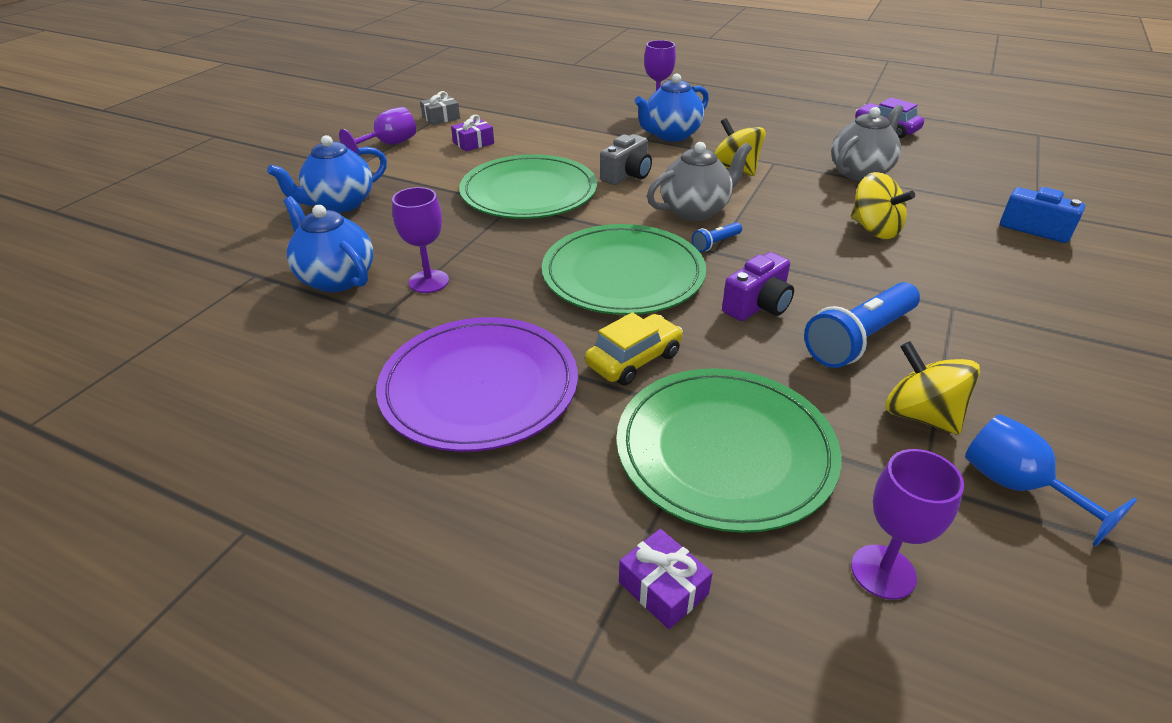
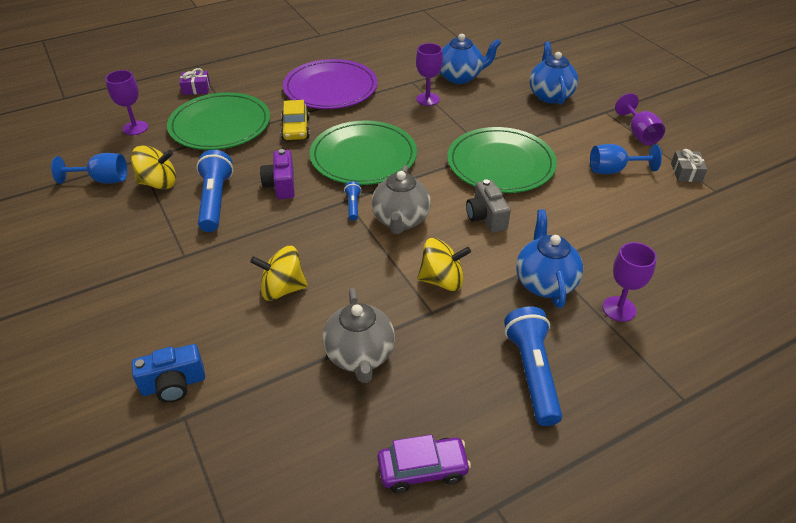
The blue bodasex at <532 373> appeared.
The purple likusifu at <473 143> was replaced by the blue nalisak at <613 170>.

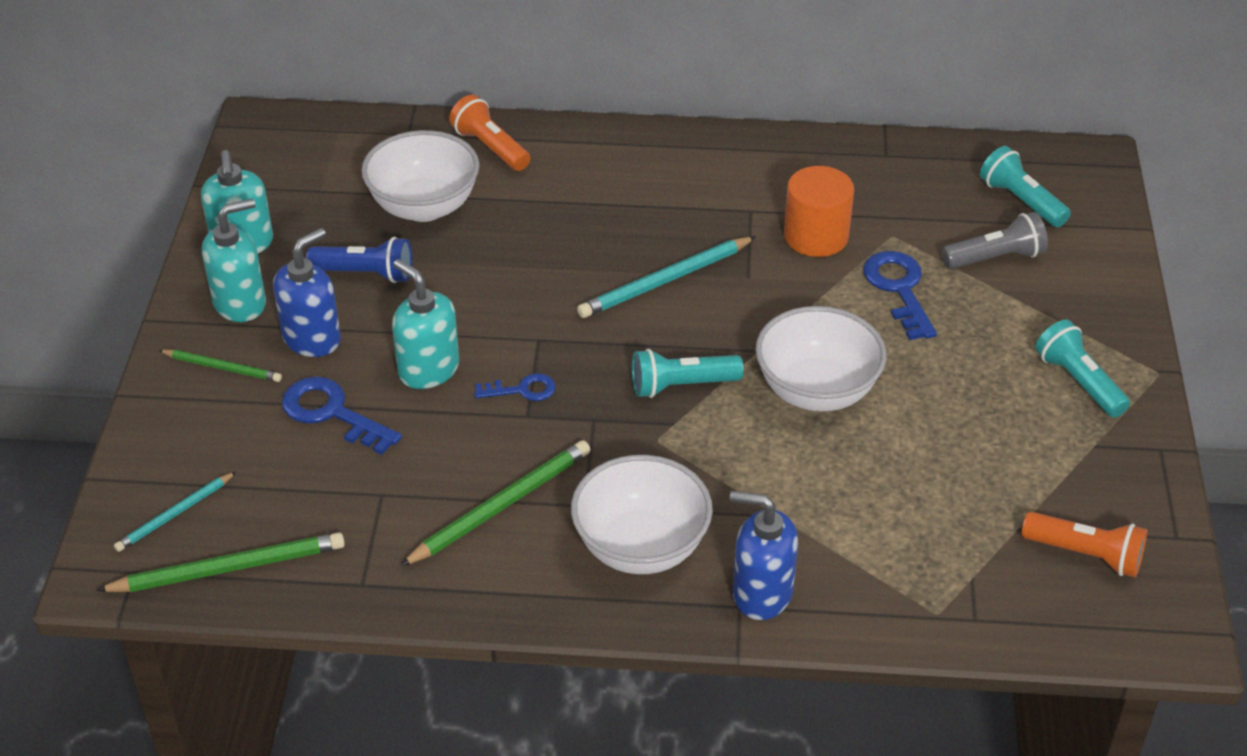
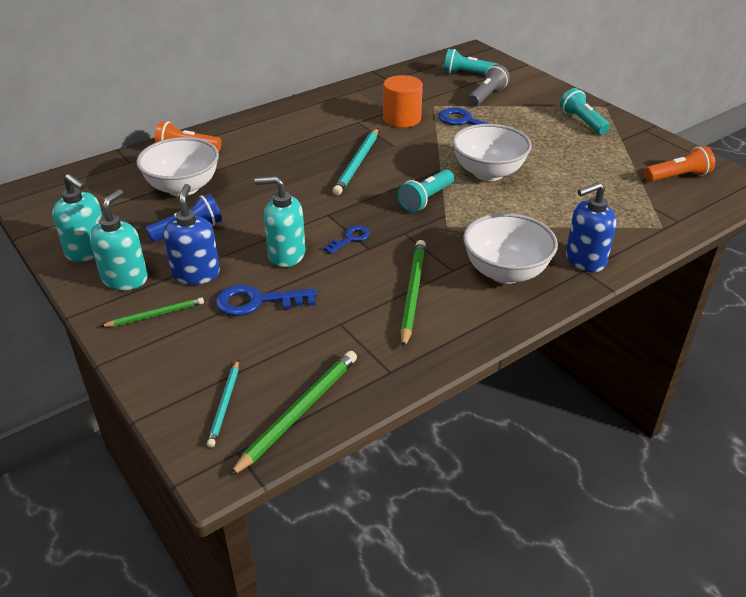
The turquoise bodasex at <1078 382> turned 45 degrees clockwise.

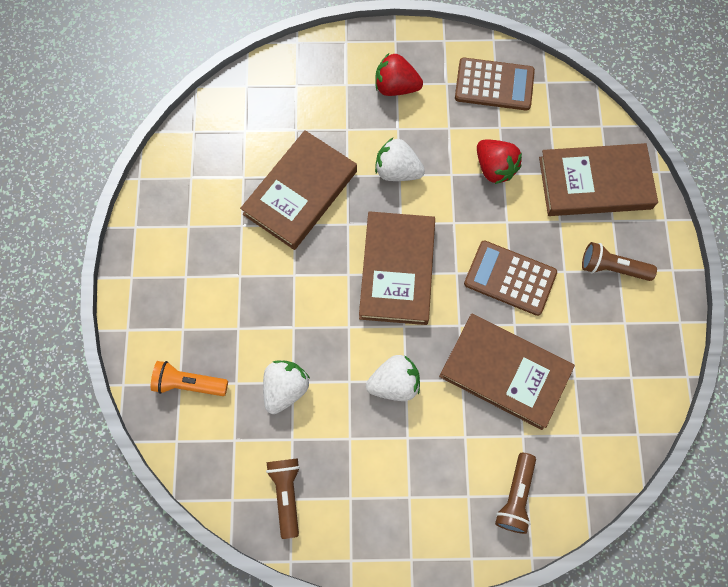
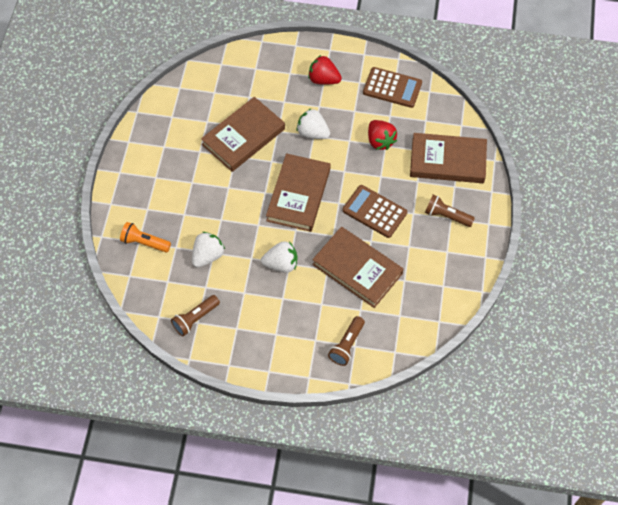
The brown bodasex at <286 494> turned 135 degrees counterclockwise.

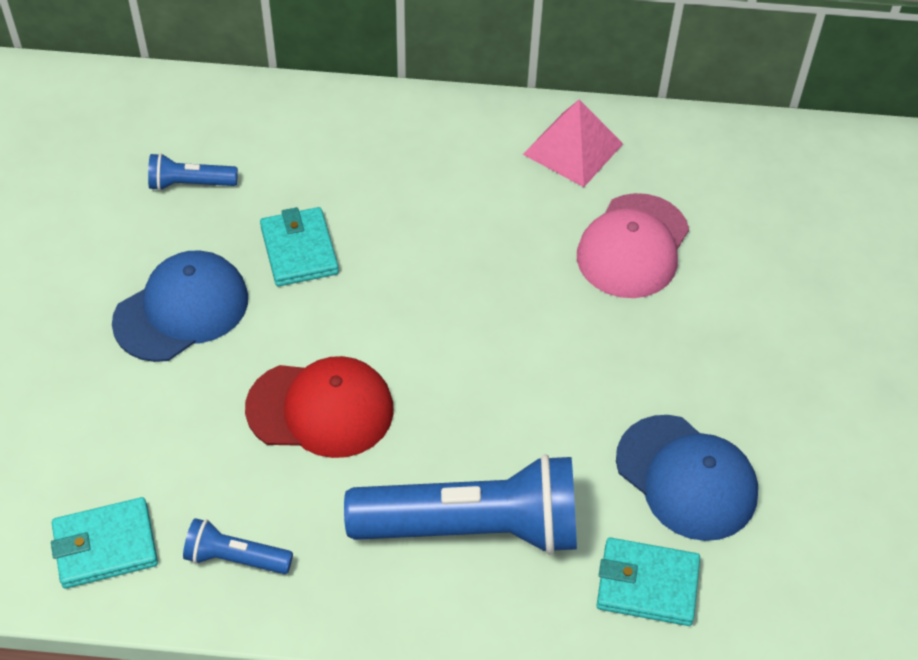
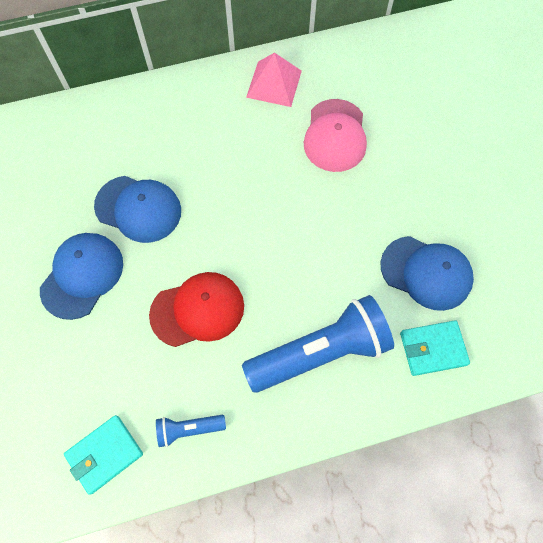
The blue bodasex at <190 184> disappeared.
The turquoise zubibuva at <299 250> was replaced by the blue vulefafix at <138 209>.

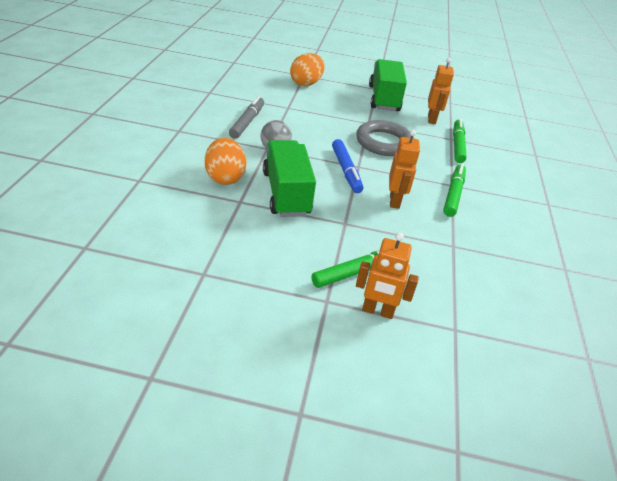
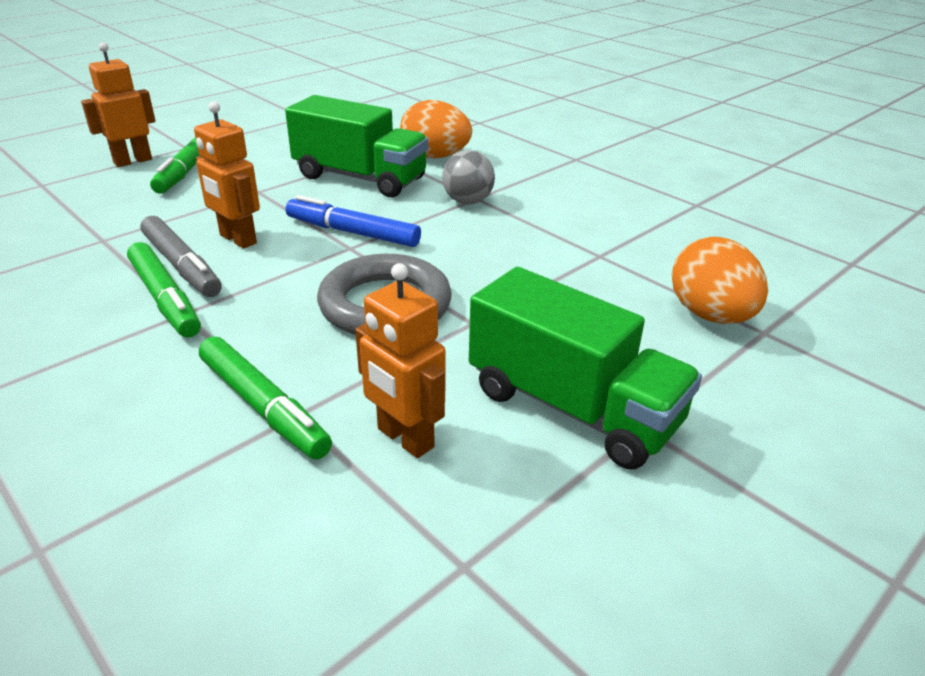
The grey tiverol moved from <247 122> to <182 266>.

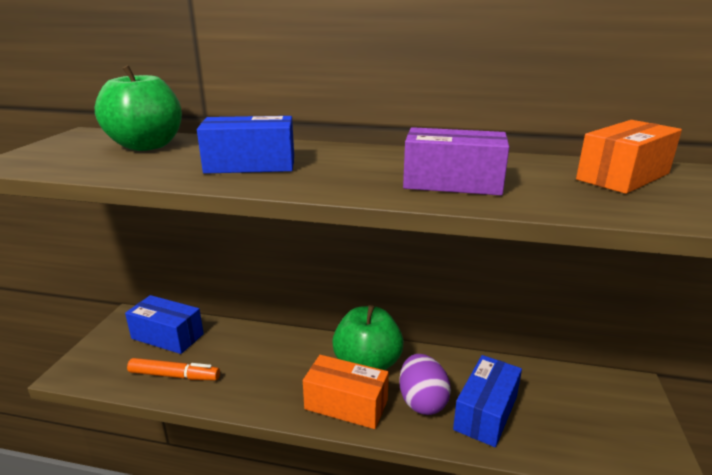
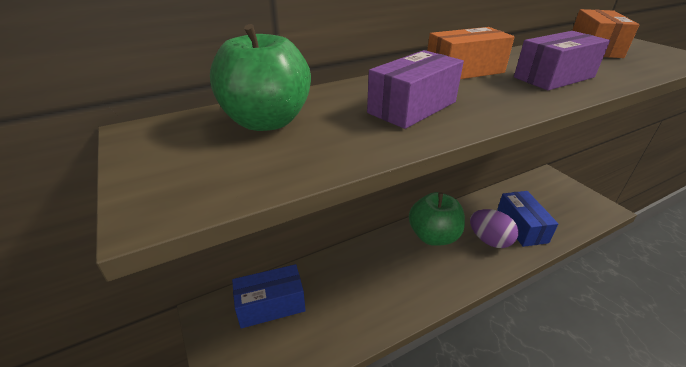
The orange tiverol at <174 375> disappeared.
The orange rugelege moved from <346 404> to <464 70>.
The blue rugelege at <250 165> became the purple rugelege at <412 107>.

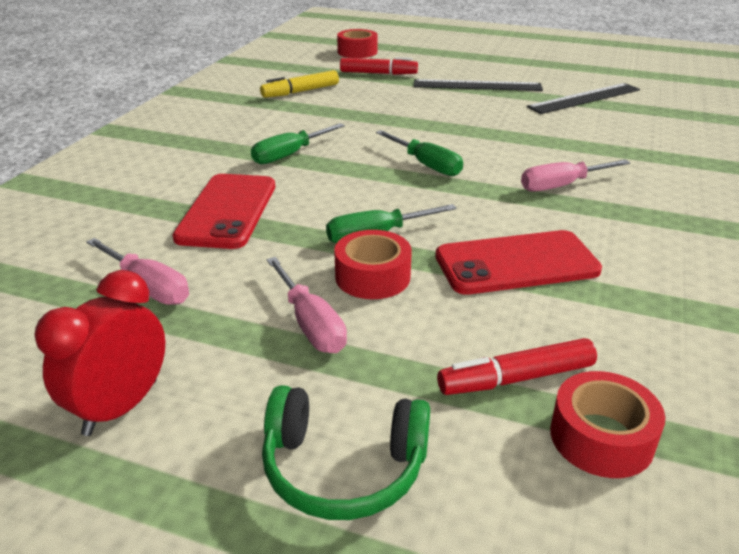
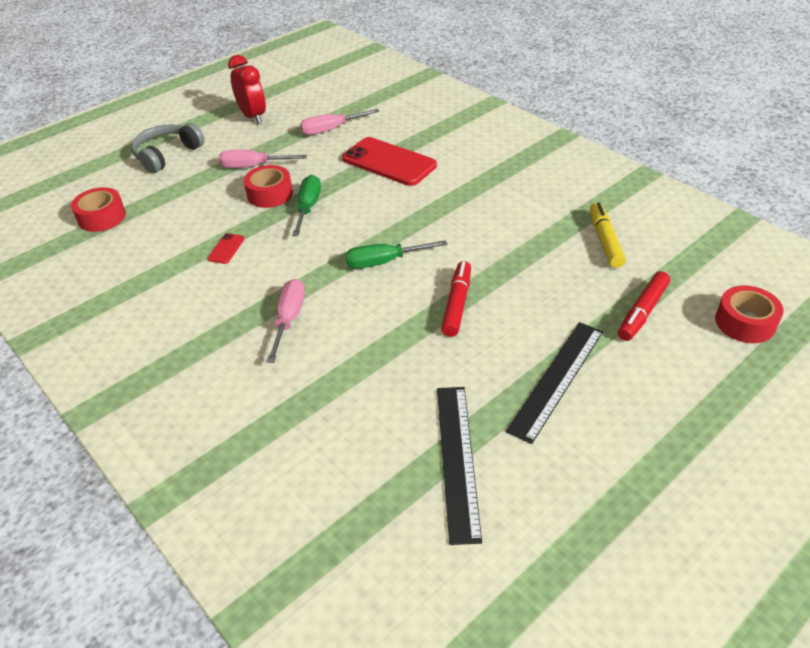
The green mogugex at <290 155> disappeared.
The red tiverol moved from <516 378> to <457 304>.
The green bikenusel at <343 467> became the grey bikenusel at <167 155>.
The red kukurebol at <516 263> changed to 0.42 times the size.

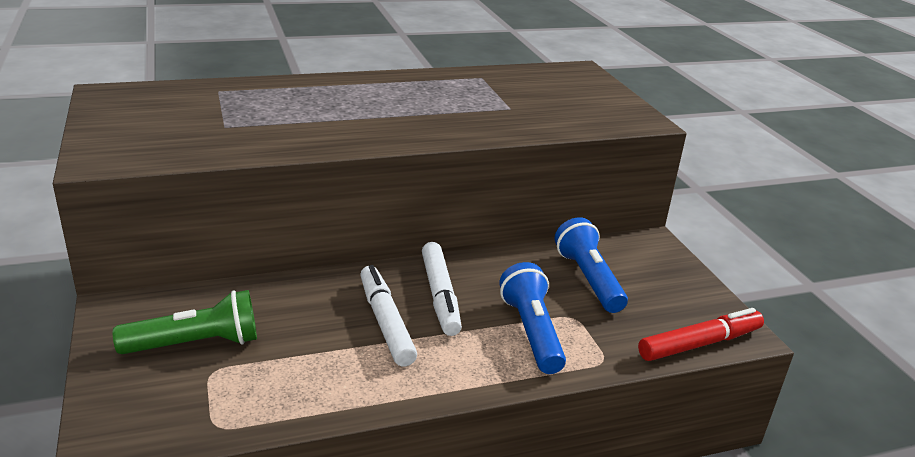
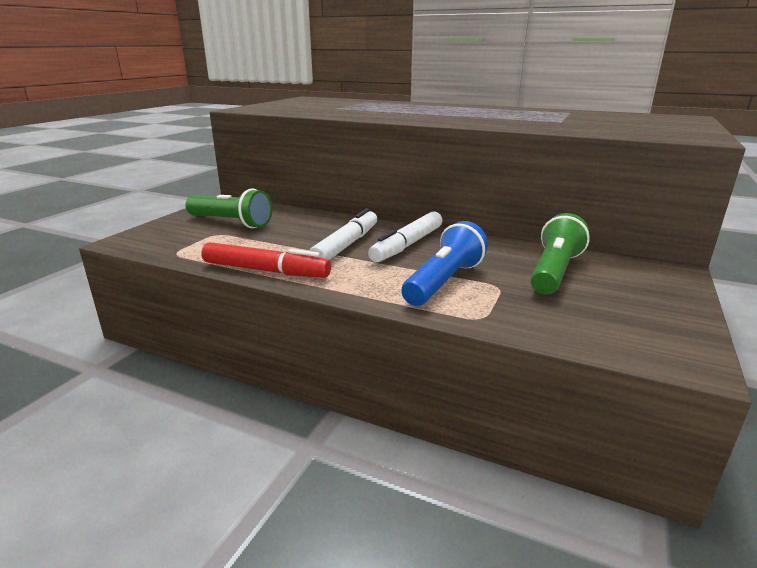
The red tiverol moved from <699 344> to <266 270>.
The blue bodasex at <588 279> became the green bodasex at <554 271>.

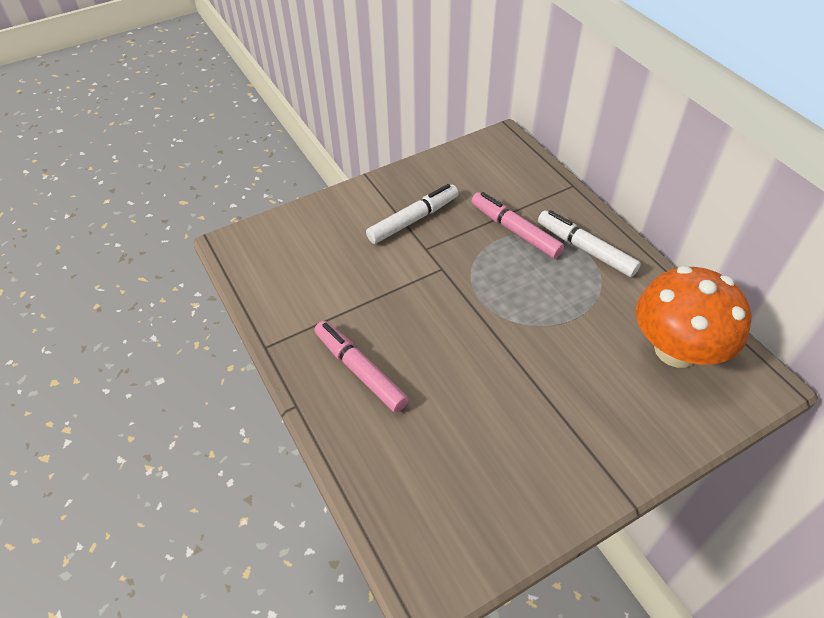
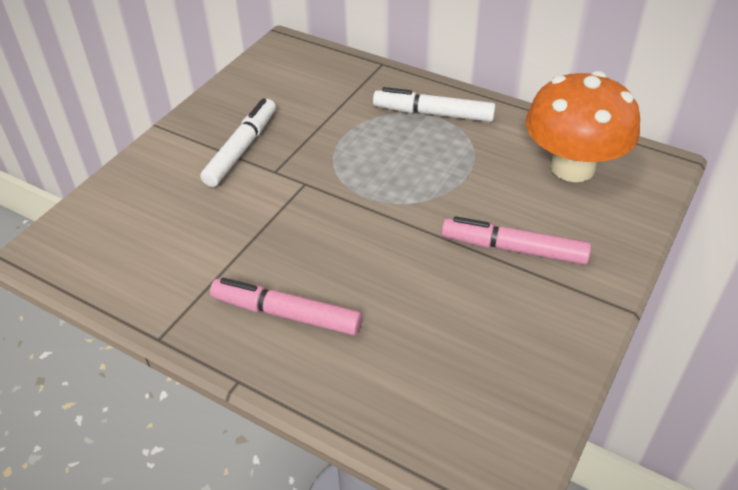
The pink tiverol moved from <515 231> to <513 249>.

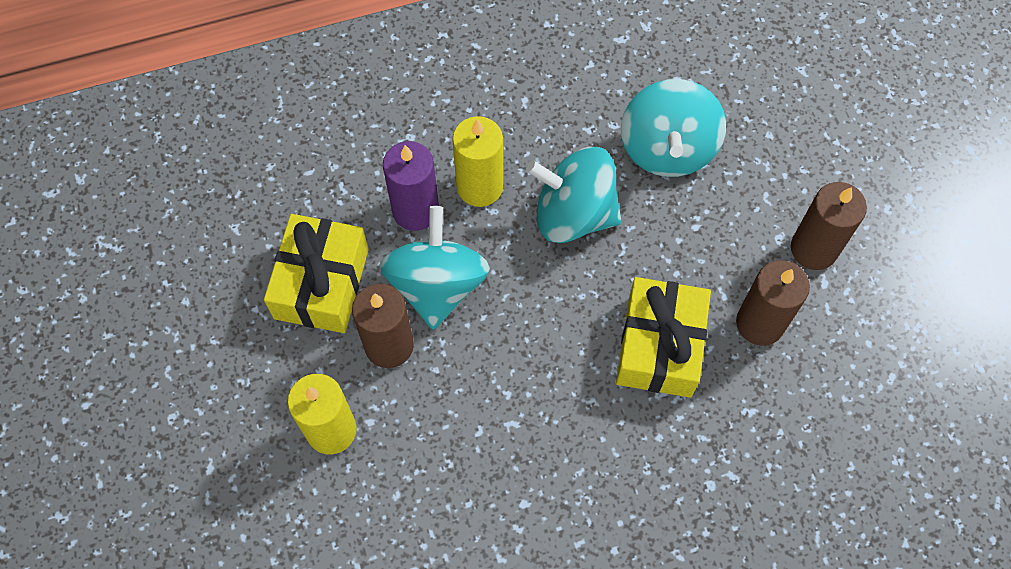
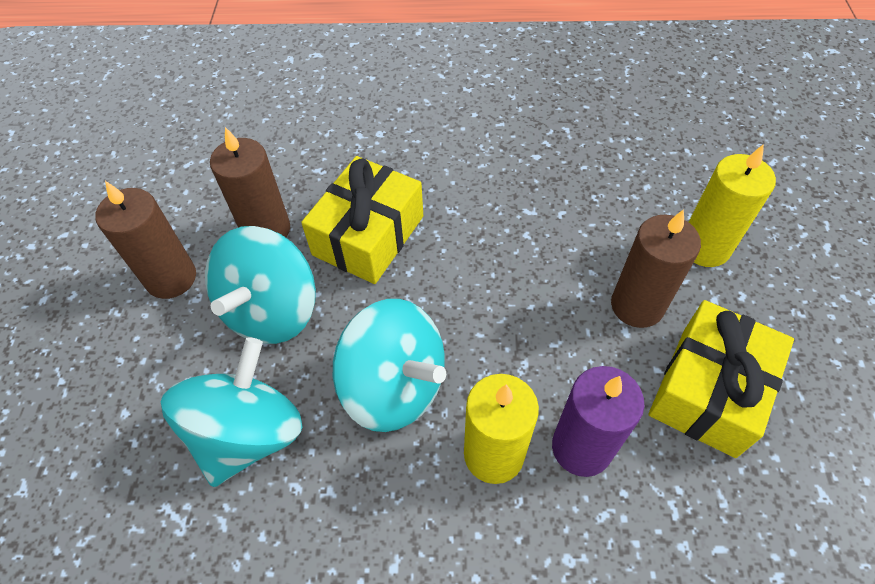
The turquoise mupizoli moved from <437 285> to <272 310>.

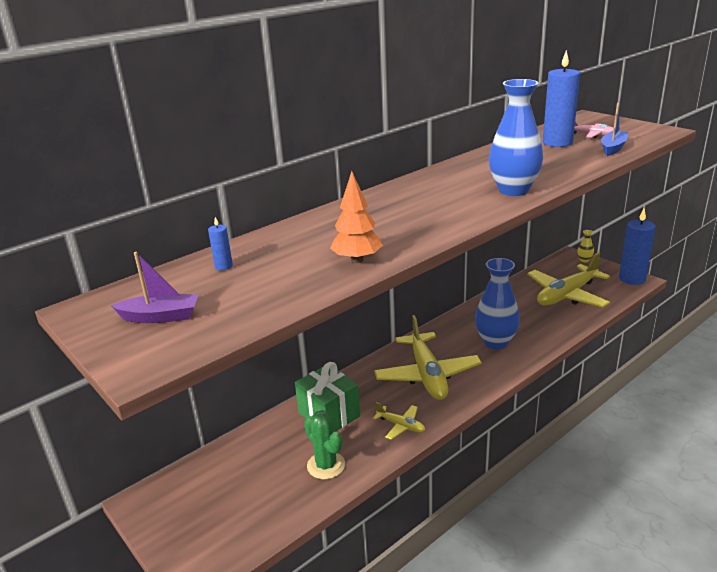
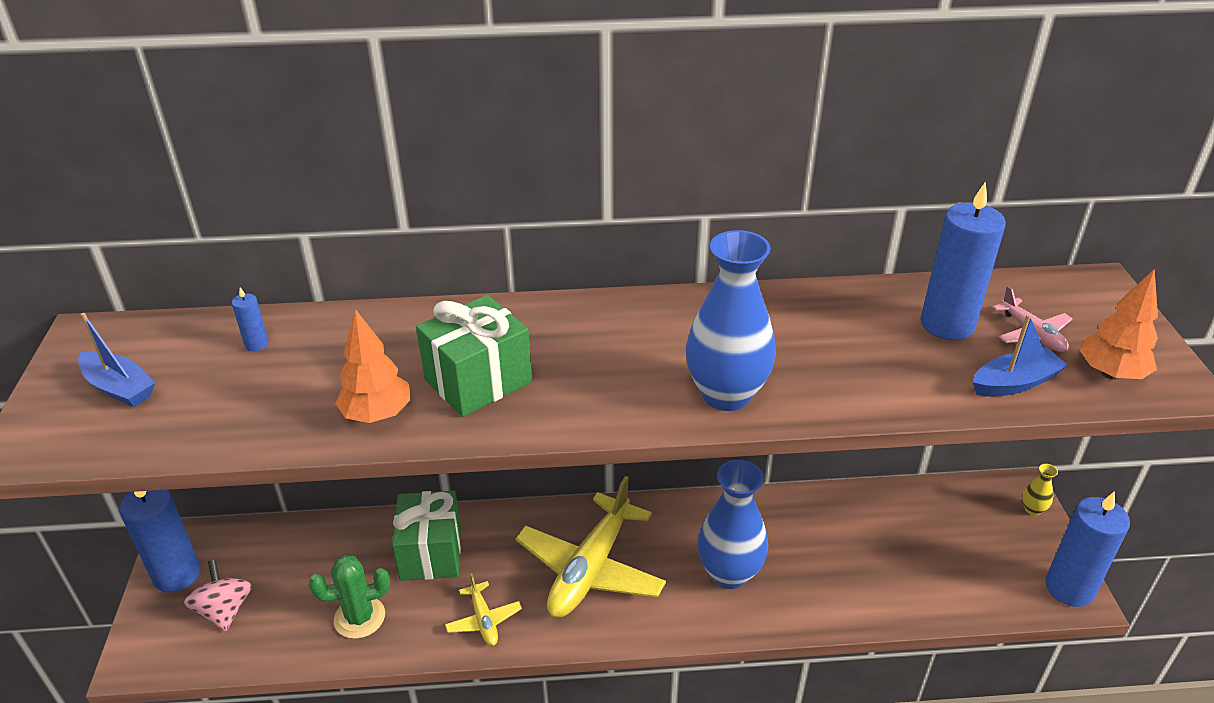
The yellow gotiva at <567 295> disappeared.
The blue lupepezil at <177 574> appeared.
The pink mupizoli at <225 610> appeared.
The green likusifu at <478 381> appeared.
The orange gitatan at <1110 374> appeared.
The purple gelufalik at <160 317> became the blue gelufalik at <119 388>.
The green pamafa at <326 465> turned 75 degrees clockwise.

